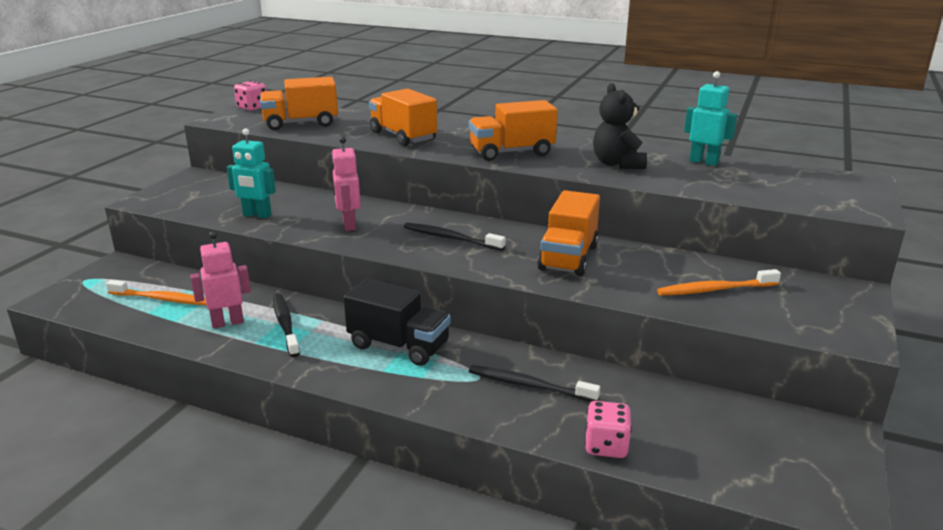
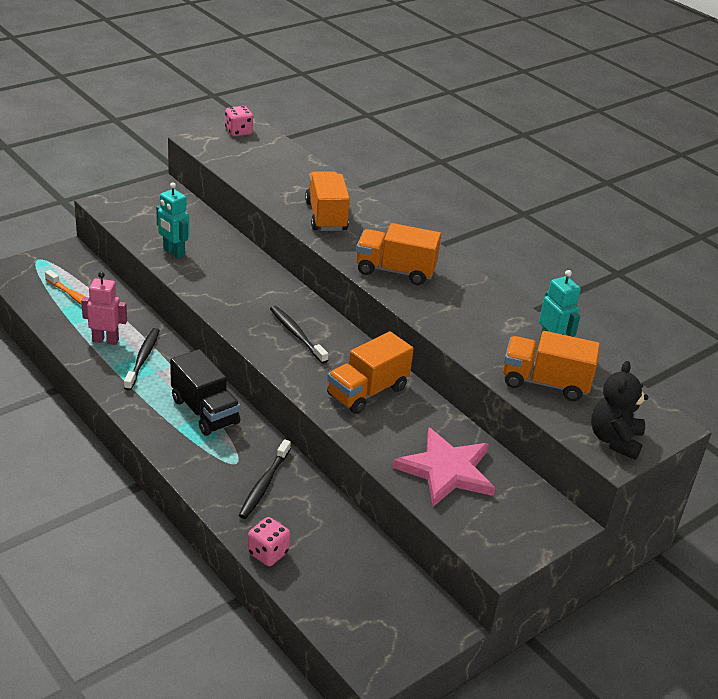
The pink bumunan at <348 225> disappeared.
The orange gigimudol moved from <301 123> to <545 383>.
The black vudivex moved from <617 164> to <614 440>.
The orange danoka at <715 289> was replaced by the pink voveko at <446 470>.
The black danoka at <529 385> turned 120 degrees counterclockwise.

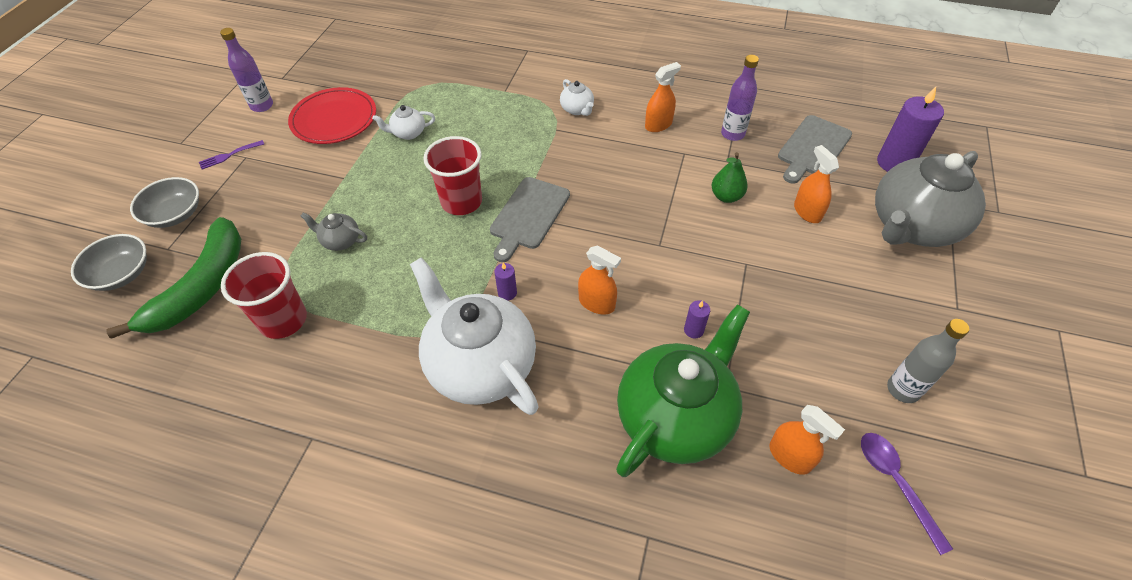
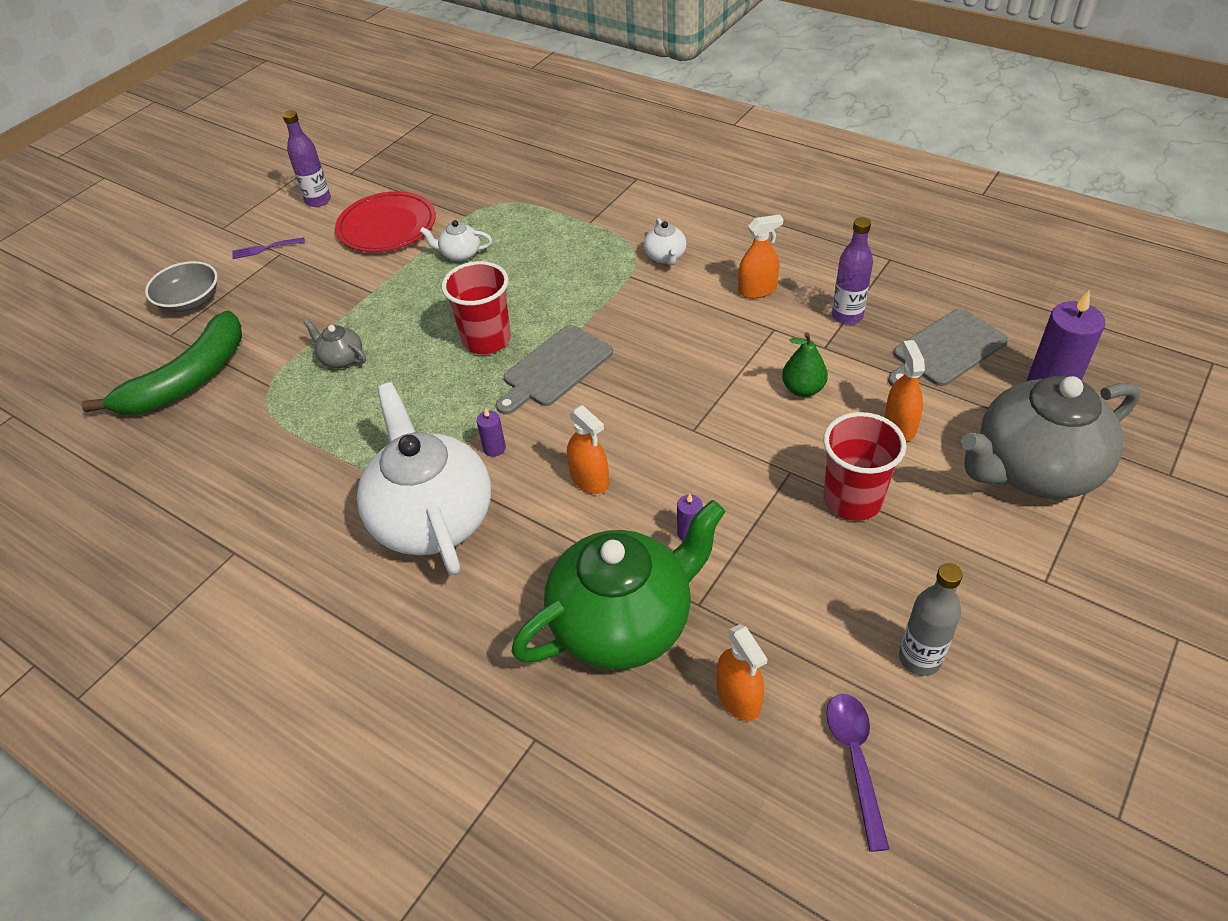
The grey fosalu at <121 274> disappeared.
The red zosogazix moved from <283 320> to <852 500>.

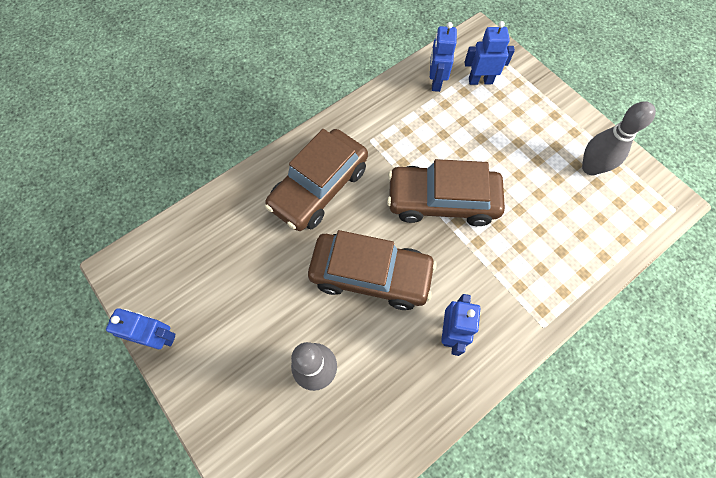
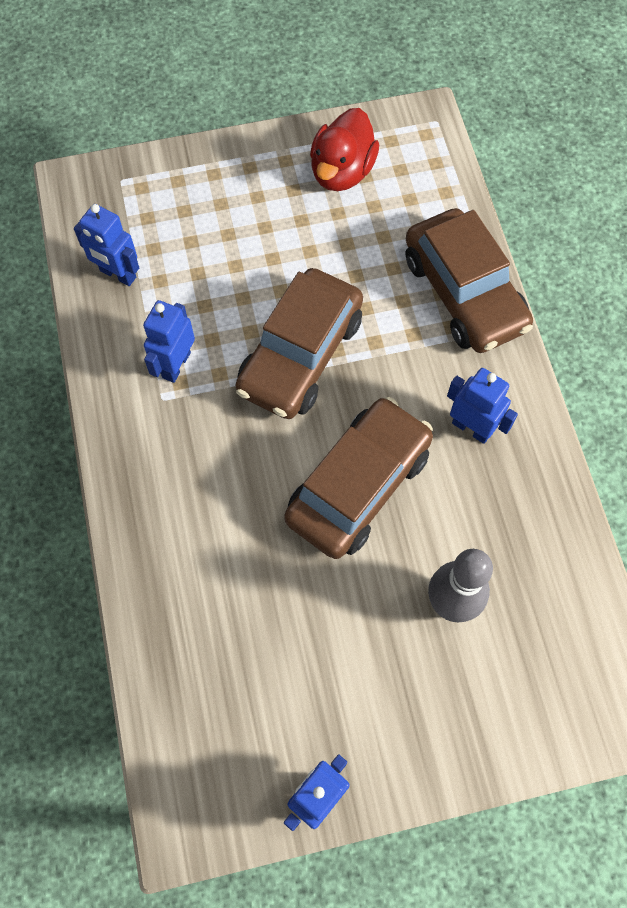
The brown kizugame moved from <319 187> to <464 293>.
The blue bumunan moved from <480 81> to <176 365>.
The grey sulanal at <590 168> was replaced by the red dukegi at <342 171>.

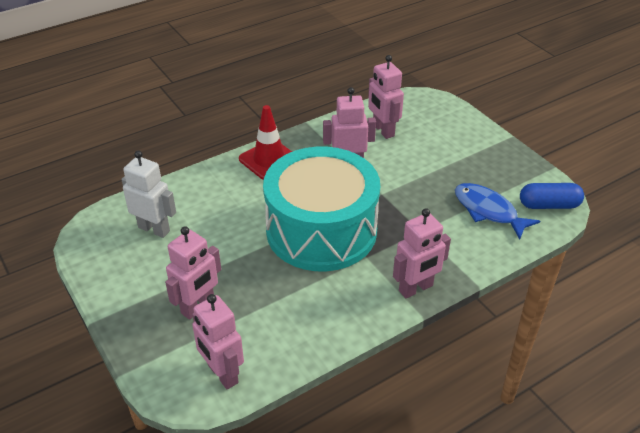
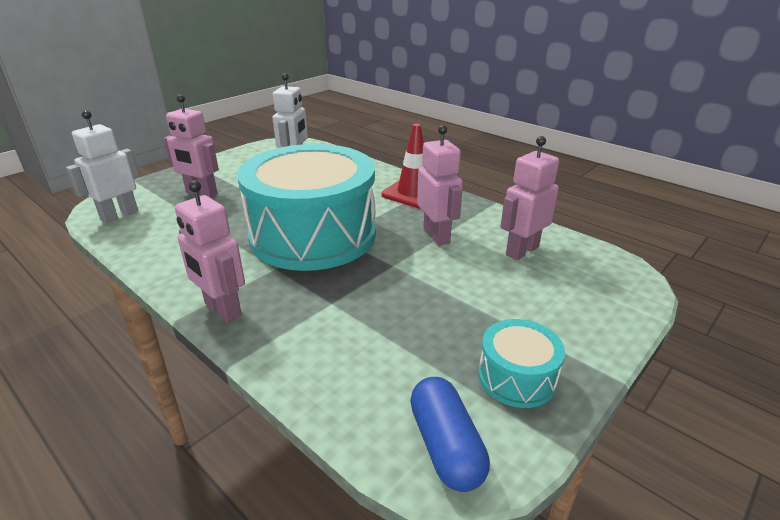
The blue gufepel at <488 211> disappeared.
The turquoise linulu at <516 377> appeared.
The pink bumunan at <222 374> became the white bumunan at <119 215>.

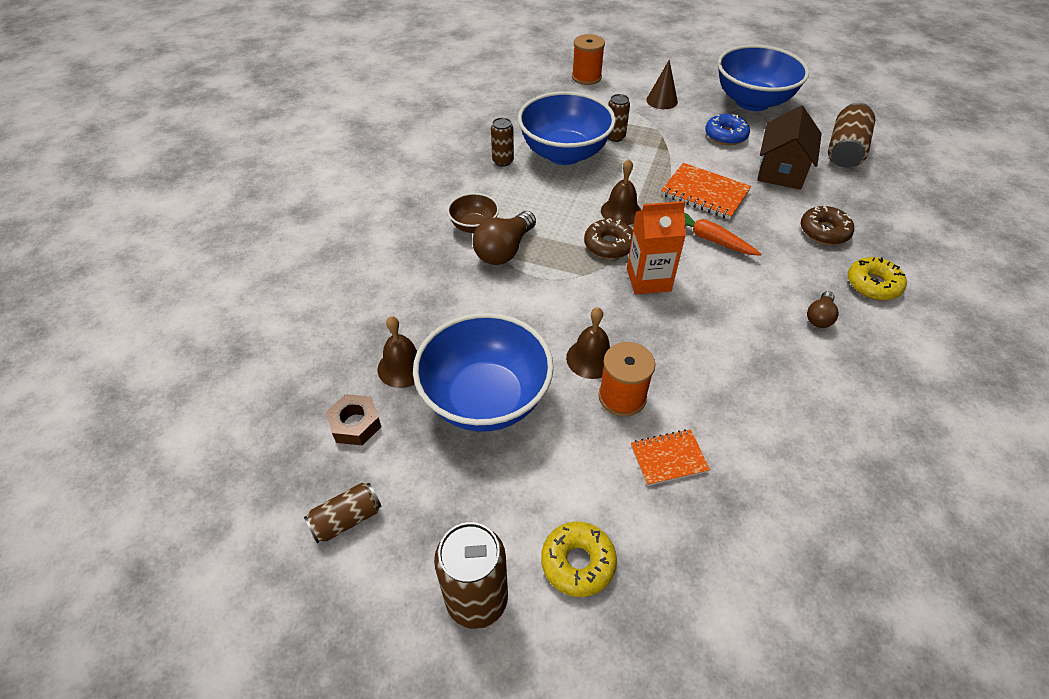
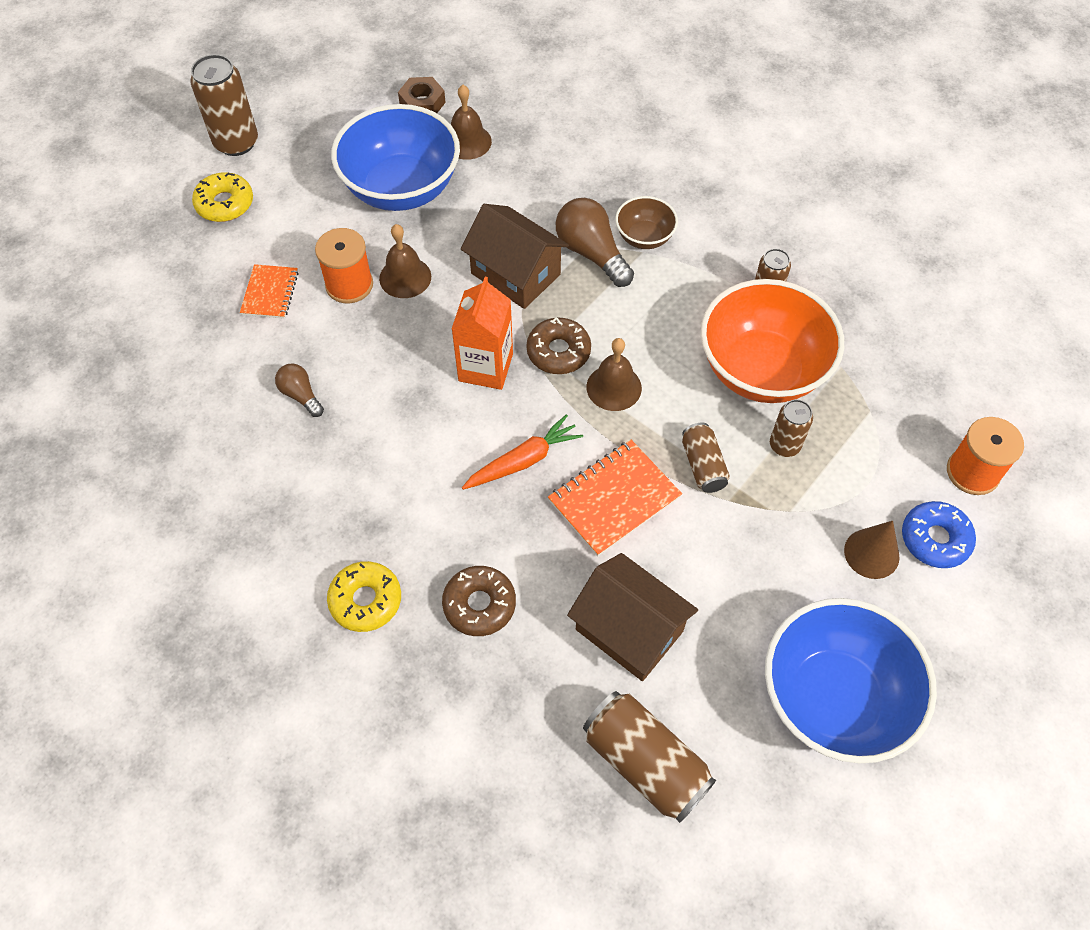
The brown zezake at <515 274> appeared.
The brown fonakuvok moved from <347 519> to <703 465>.
The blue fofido moved from <725 135> to <935 539>.
The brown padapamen moved from <819 317> to <301 395>.
The blue fosalu at <564 153> became the orange fosalu at <761 370>.

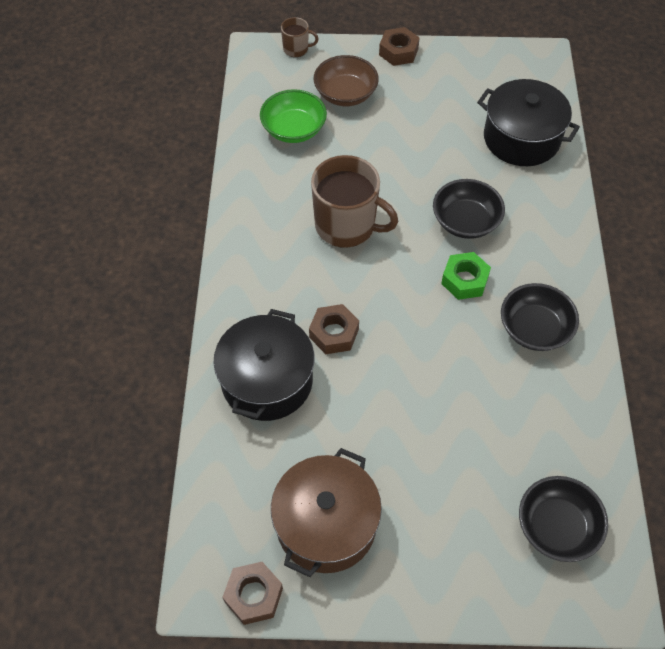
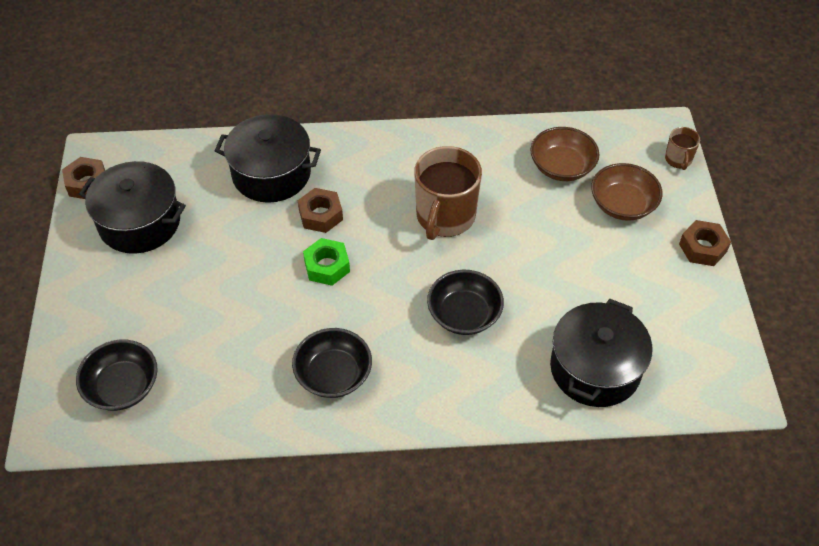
The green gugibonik moved from <464 280> to <327 266>.
The green fosalu at <294 129> became the brown fosalu at <562 167>.
The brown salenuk at <326 524> became the black salenuk at <139 222>.

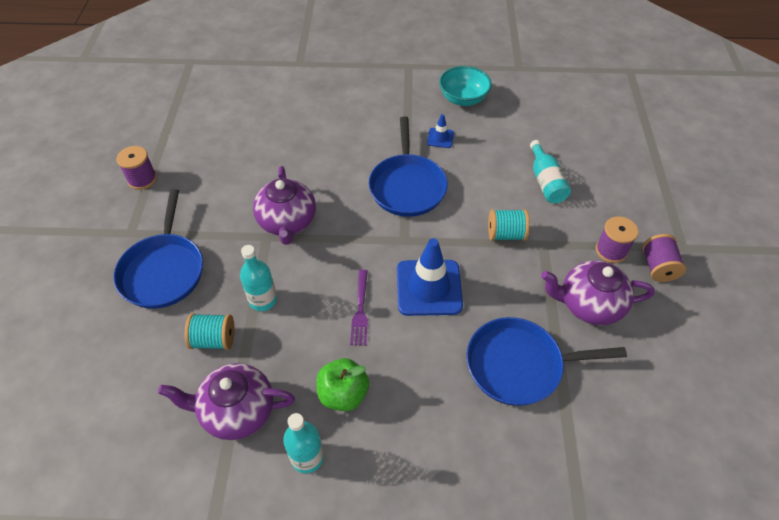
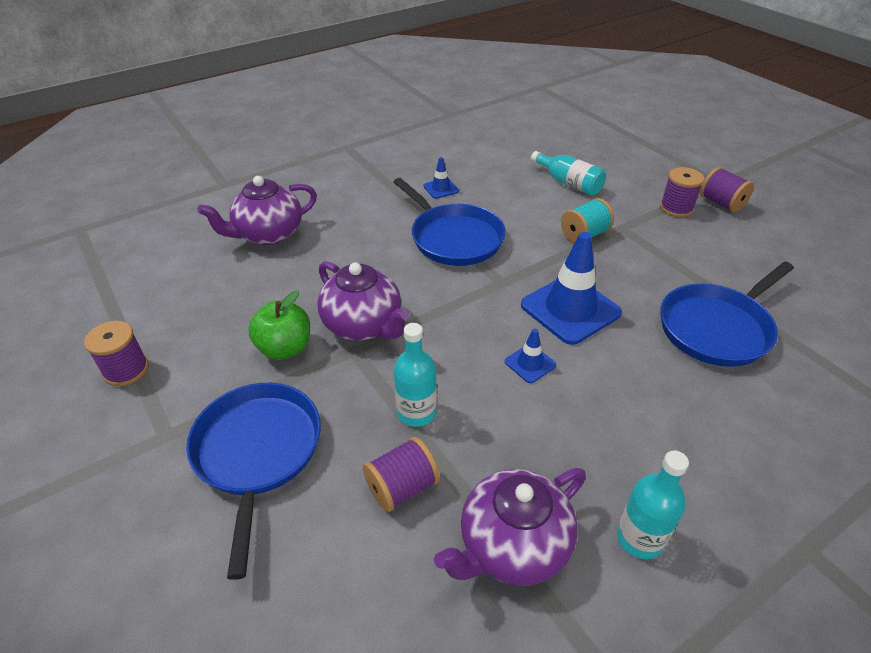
The turquoise fosalu at <463 99> disappeared.
The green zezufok moved from <343 394> to <285 348>.
The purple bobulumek moved from <589 305> to <268 234>.
The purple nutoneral at <360 310> was replaced by the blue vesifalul at <530 363>.
The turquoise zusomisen at <214 340> became the purple zusomisen at <402 487>.
The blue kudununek at <163 271> turned 150 degrees counterclockwise.

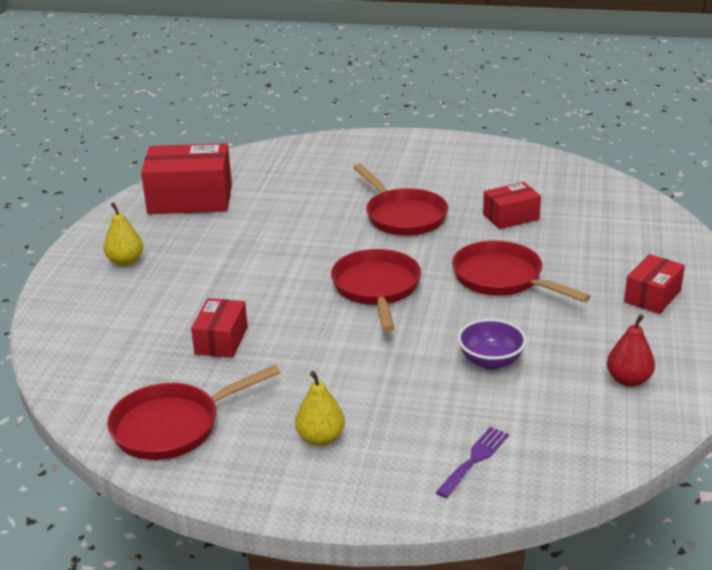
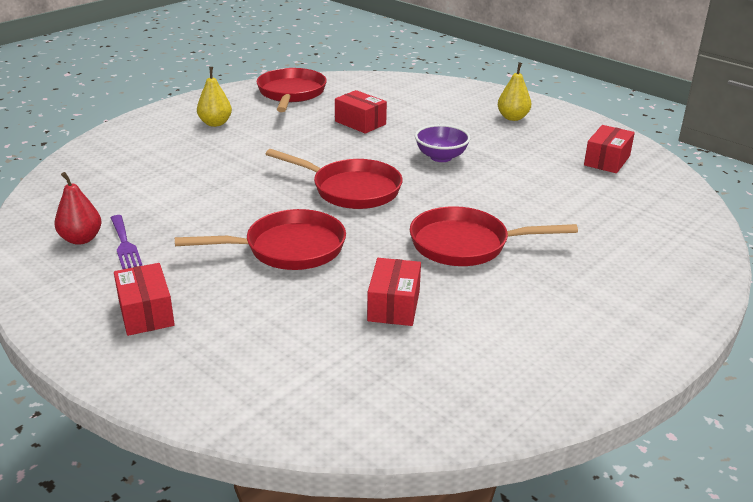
The purple nutoneral moved from <474 459> to <125 244>.
The purple fosalu moved from <490 361> to <441 157>.
The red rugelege at <190 199> changed to 0.56 times the size.

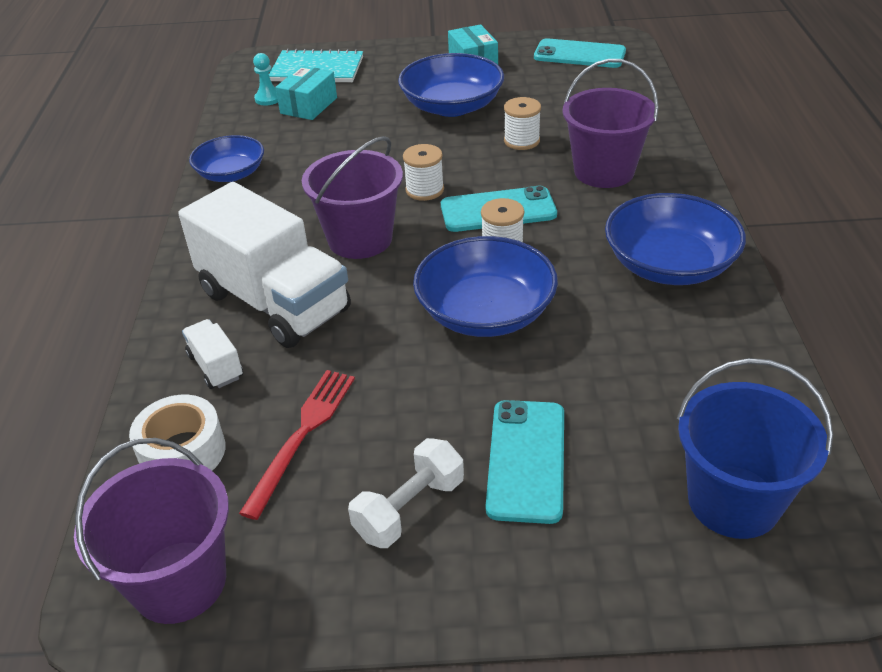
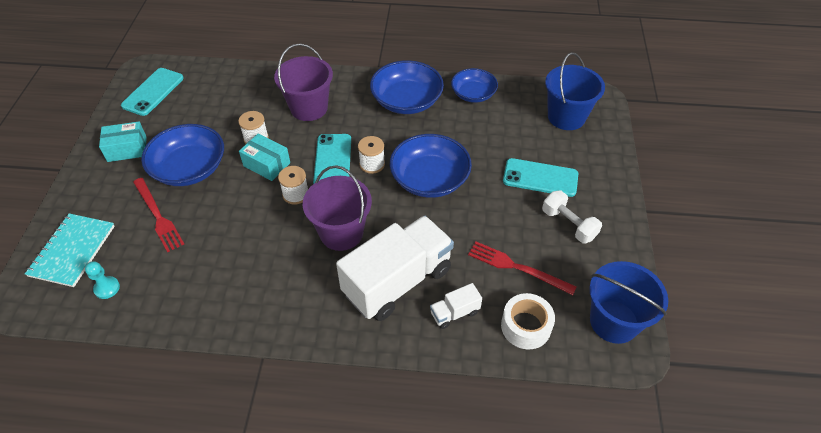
The red nutoneral at <158 216> appeared.
The blue fosalu moved from <231 174> to <473 94>.
The turquoise rugelege moved from <309 105> to <267 164>.
The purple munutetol at <179 581> became the blue munutetol at <614 321>.

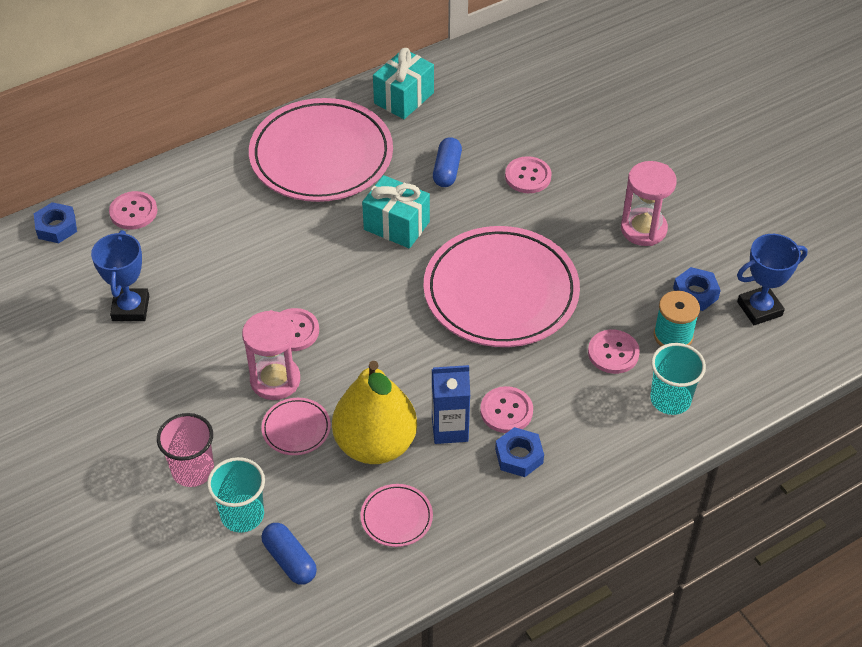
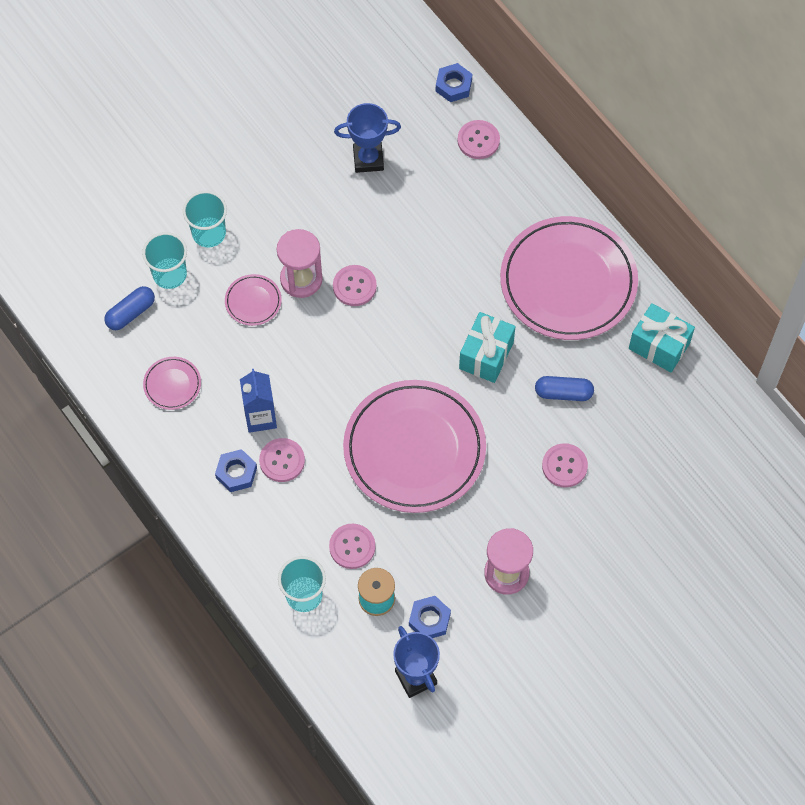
The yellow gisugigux at <375 444> disappeared.
The pink zosogazix at <193 470> became the turquoise zosogazix at <209 233>.

